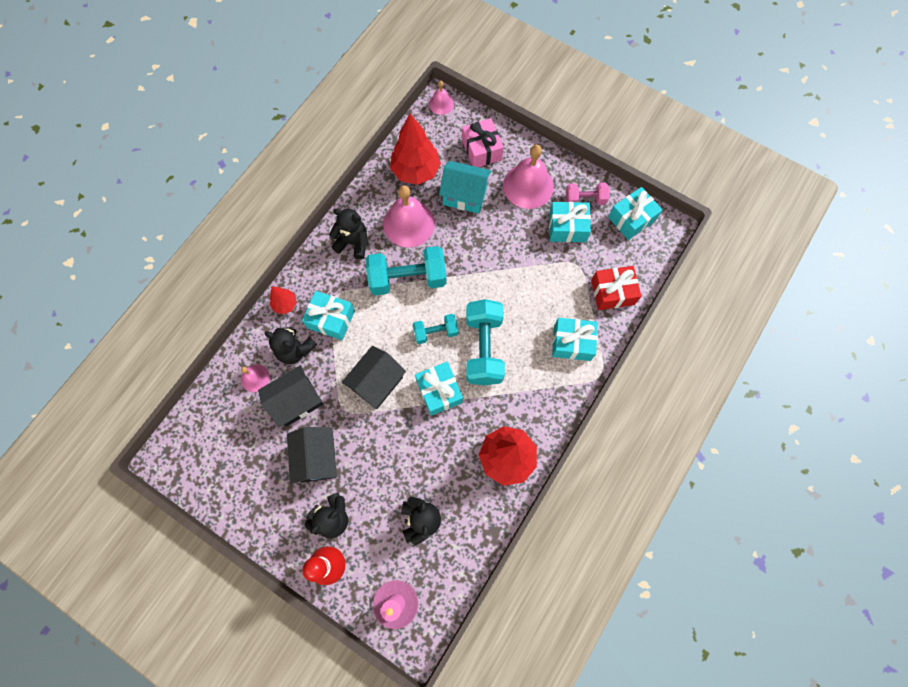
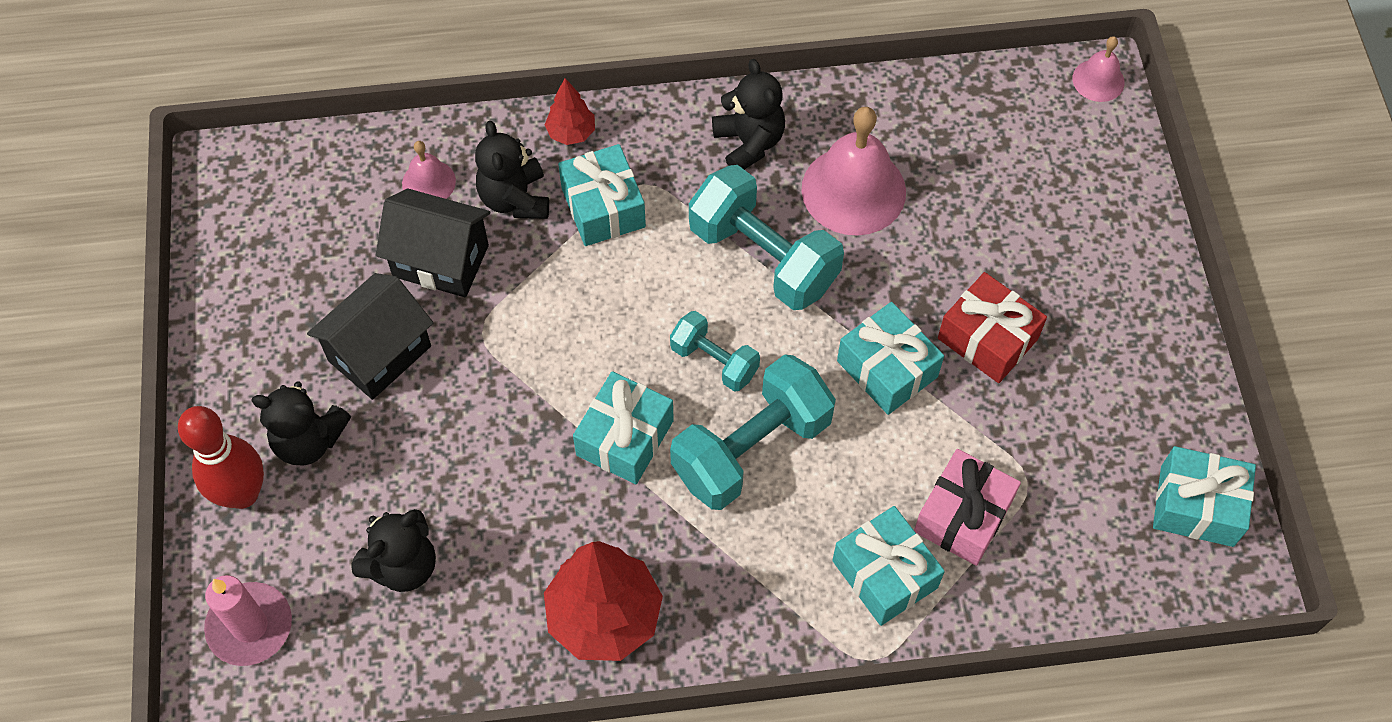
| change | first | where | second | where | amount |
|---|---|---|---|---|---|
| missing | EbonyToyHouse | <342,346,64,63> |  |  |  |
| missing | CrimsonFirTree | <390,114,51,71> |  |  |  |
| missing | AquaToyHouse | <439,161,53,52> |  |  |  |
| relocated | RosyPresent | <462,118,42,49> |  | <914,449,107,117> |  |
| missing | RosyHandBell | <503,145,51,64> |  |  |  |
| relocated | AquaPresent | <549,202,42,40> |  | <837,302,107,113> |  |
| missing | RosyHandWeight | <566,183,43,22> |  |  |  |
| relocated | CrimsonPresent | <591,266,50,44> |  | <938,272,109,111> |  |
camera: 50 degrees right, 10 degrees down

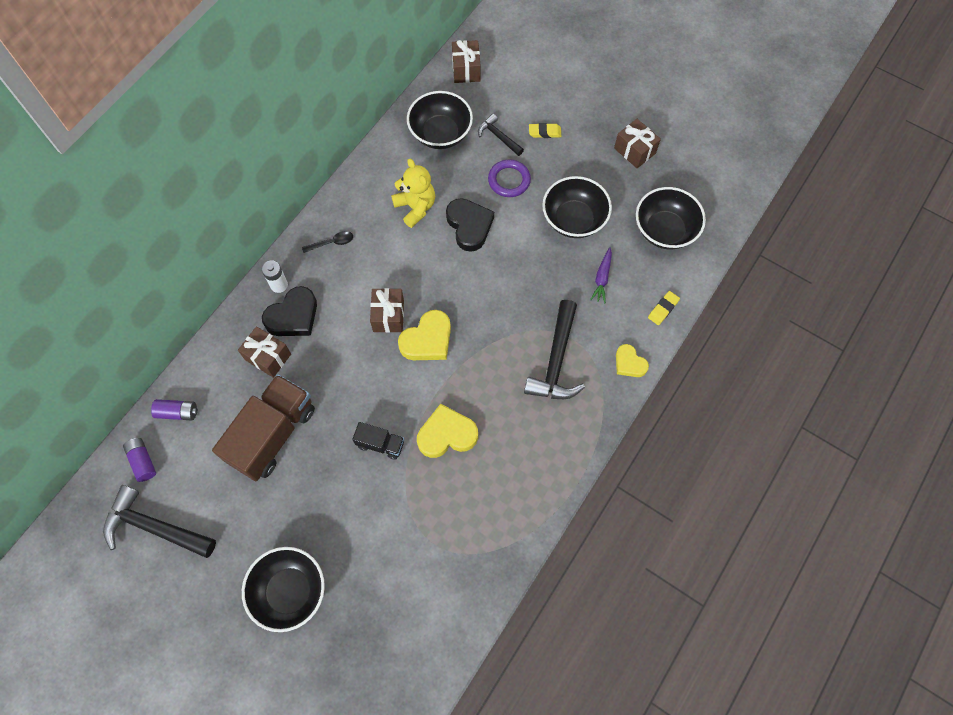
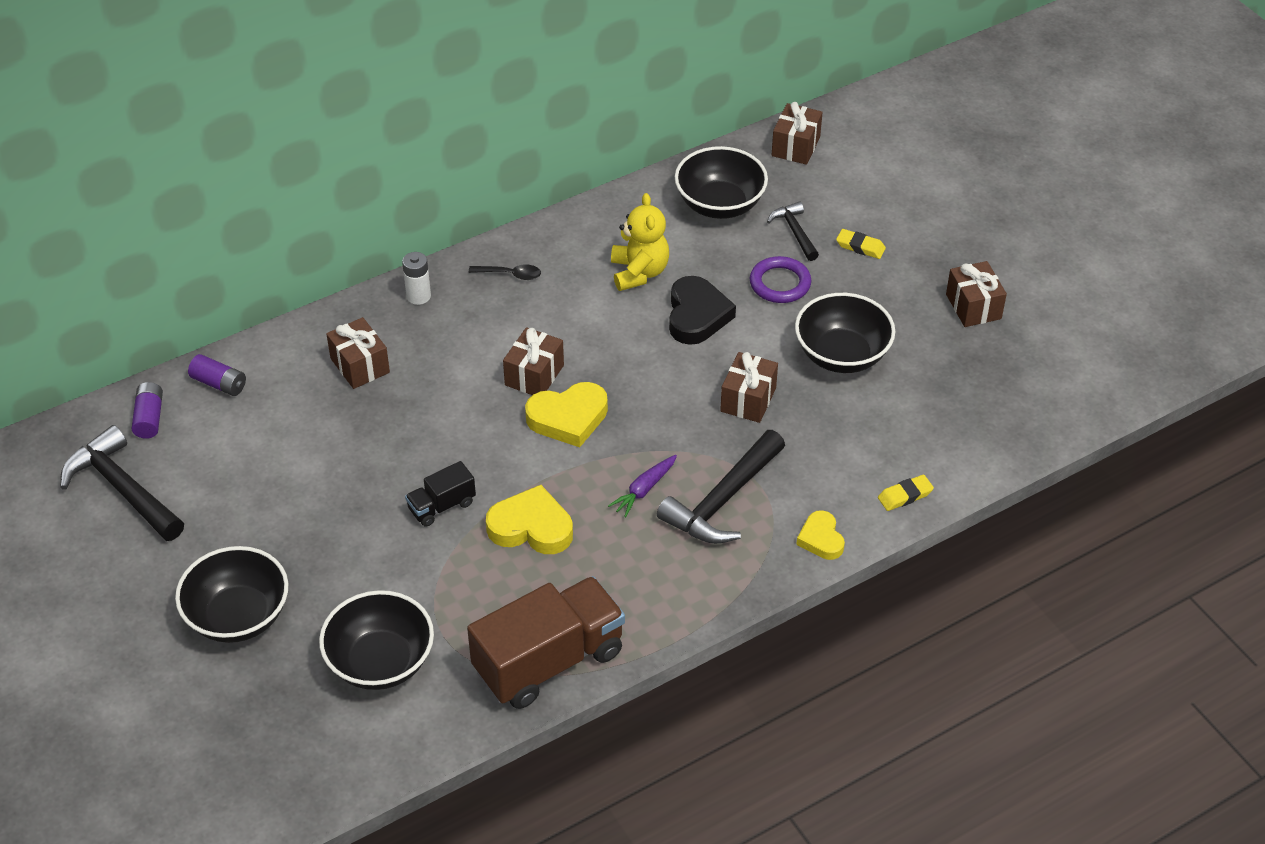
| change | first | where | second | where | amount |
|---|---|---|---|---|---|
| relocated | RussetLorry | <212,374,103,107> |  | <467,576,158,133> |  |
| missing | EbonyHeart | <262,286,55,50> |  |  |  |
| spun | EbonyLorry | <352,422,52,37> |  | <405,461,71,66> | 105 degrees clockwise |
| relocated | RoyalPurpleCarrot | <590,247,22,56> |  | <608,455,69,63> |  |
| relocated | EbonyServingBowl | <636,187,70,62> |  | <319,590,115,100> |  |
| appeared |  |  | RussetPresent | <720,352,58,71> |  |
camera: 25 degrees right, 20 degrees down

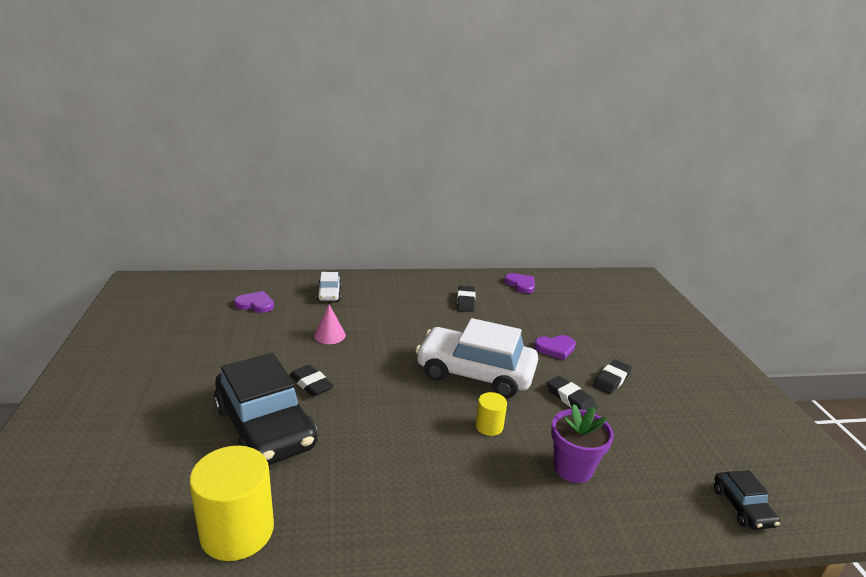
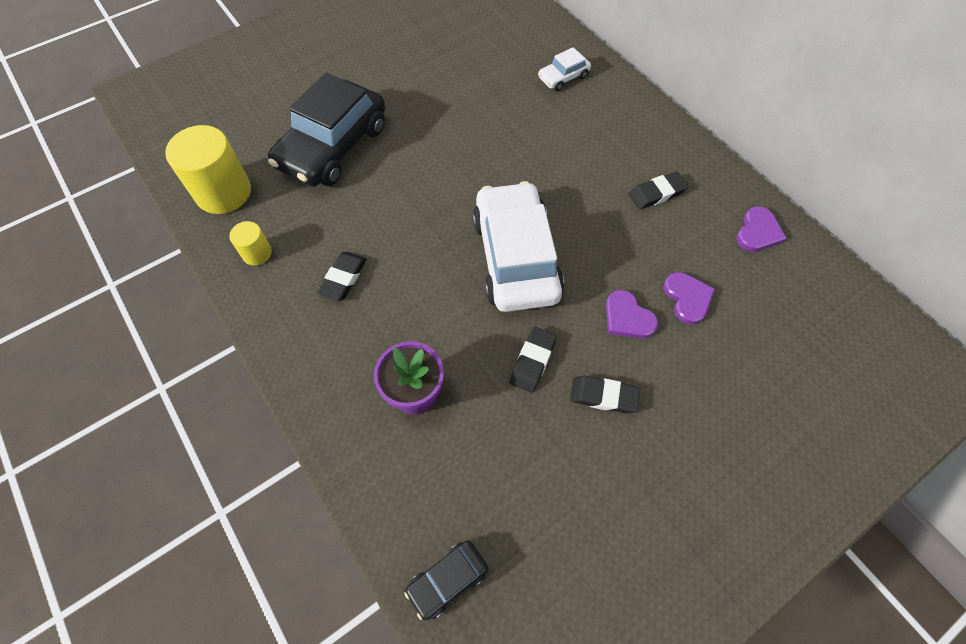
| change | first | where | second | where | amount |
|---|---|---|---|---|---|
| relocated | RoyalPurpleHeart | <234,291,40,22> |  | <663,272,52,53> |  |
| relocated | EbonyPencilEraser | <290,365,44,32> |  | <317,252,50,49> |  |
| missing | RosyConeShape | <314,304,32,40> |  |  |  |
| relocated | YellowSolidCylinder | <475,392,32,44> |  | <229,221,43,44> |  |
camera: 65 degrees right, 35 degrees up

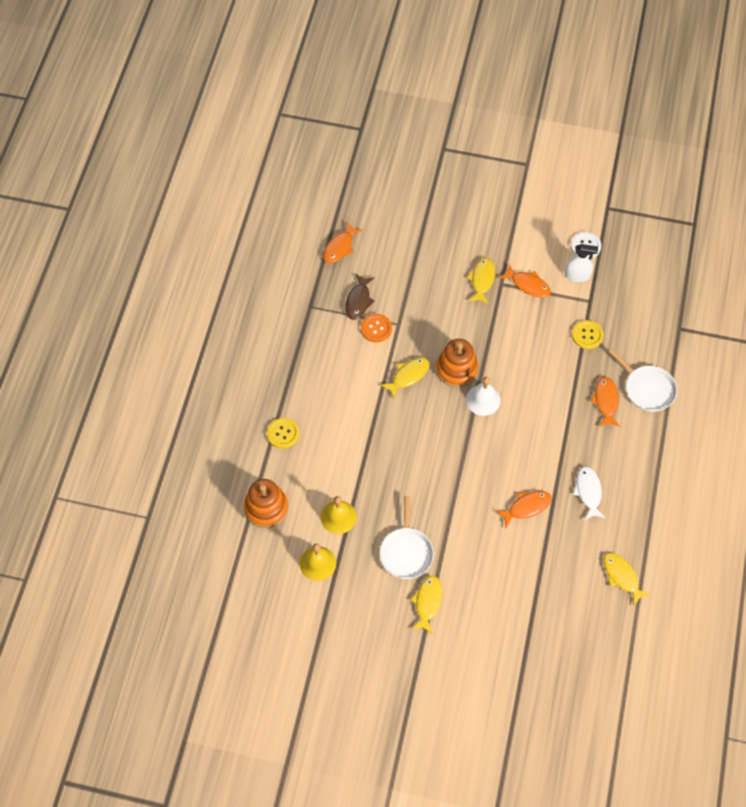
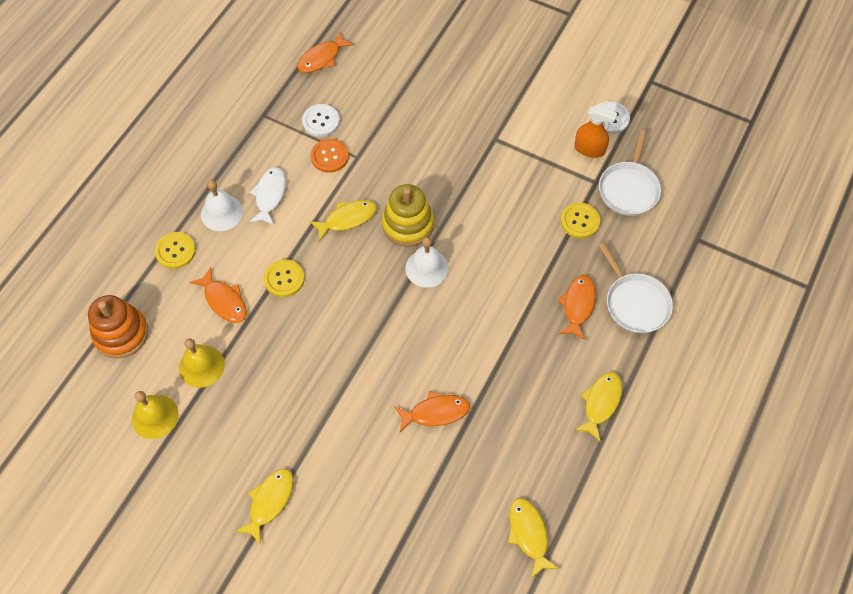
| change | first | where | second | where | amount |
|---|---|---|---|---|---|
| exchanged | RussetFish | <345,274,30,46> | WhiteShirtButton | <302,104,38,33> |  |
| relocated | WhiteSkillet | <380,496,54,83> |  | <599,130,62,86> |  |
| colour | OrangeColouredStackingRings | <436,339,42,48> | YellowStackingRings | <382,184,52,63> |  |
| relocated | YellowFish | <467,258,28,46> |  | <575,372,48,70> |  |
| relocated | OrangeColouredFish | <499,264,52,34> |  | <190,267,57,56> |  |
| colour | WhiteSprayCleaner | <564,244,34,38> | OrangeColouredSprayCleaner | <574,105,43,53> |  |
| relocated | WhiteFish | <573,466,33,54> |  | <249,167,37,59> |  |
| appeared |  |  | WhiteHandBell | <201,180,42,51> |  |
| appeared |  |  | YellowShirtButton | <263,259,41,38> |  |
camera: 15 degrees right, 0 degrees up

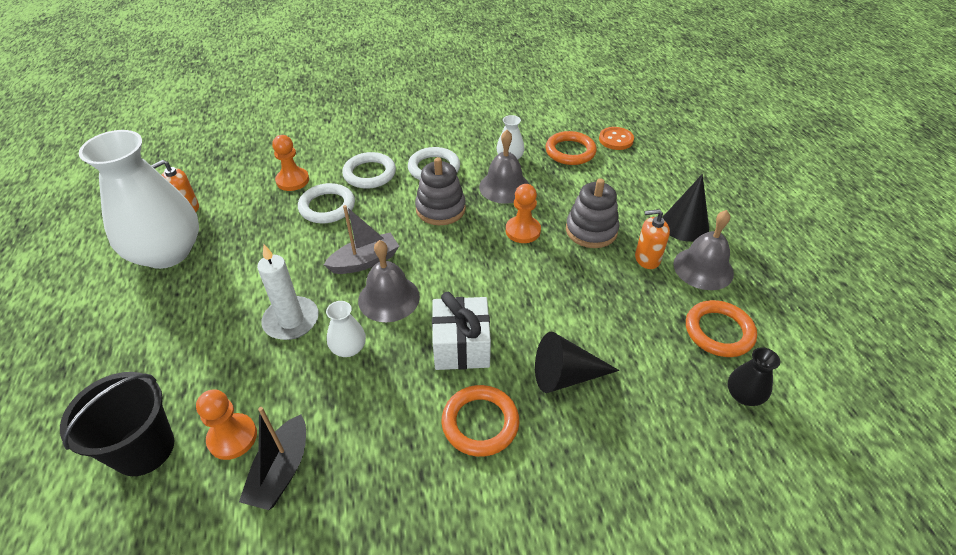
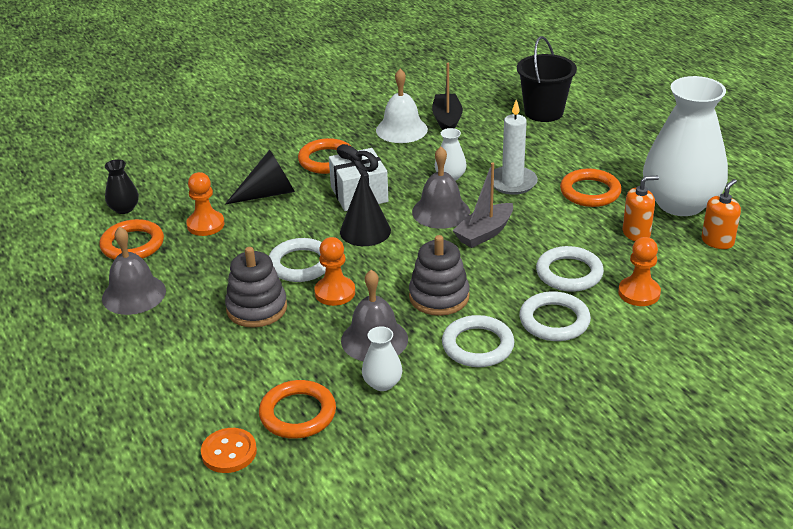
| change | first | where | second | where | amount |
|---|---|---|---|---|---|
| relocated | OrangeColouredPawn | <196,389,61,71> |  | <186,172,39,64> |  |
| relocated | OrangeColouredSoapPump | <635,209,35,60> |  | <623,176,36,65> |  |
| relocated | EbonyConeShape | <662,174,47,68> |  | <340,173,51,73> |  |
| appeared |  |  | WhiteHoop | <269,238,57,44> |  |
| appeared |  |  | WhiteHandBell | <376,69,52,74> |  |
| appeared |  |  | OrangeColouredHoop | <560,169,61,38> |  |
camera: 165 degrees right, 10 degrees down

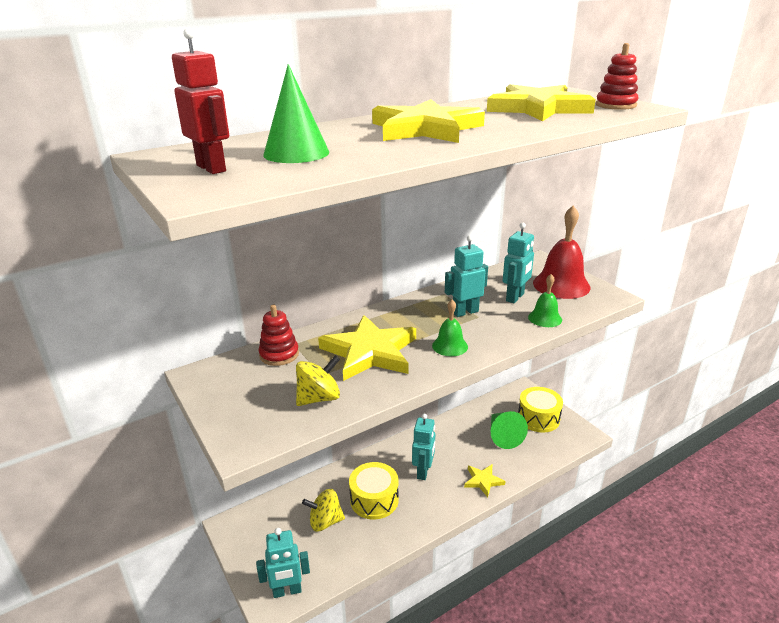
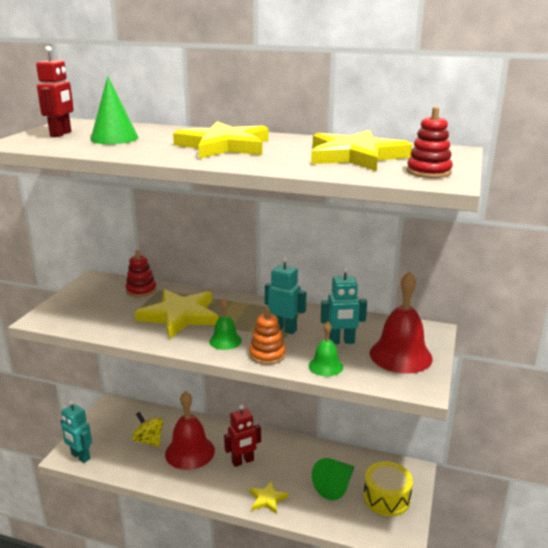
| change | first | where | second | where | amount |
|---|---|---|---|---|---|
| missing | YellowToyTop | <296,355,44,51> |  |  |  |
| exchanged | YellowSnareDrum | <349,462,50,58> | CrimsonHandBell | <165,391,50,79> |  |
| colour | AquaRobotFigure | <412,414,23,66> | CrimsonRobotFigure | <224,404,37,63> |  |
| appeared |  |  | OrangeColouredStackingRings | <249,308,37,57> |  |
camera: 50 degrees right, 5 degrees down

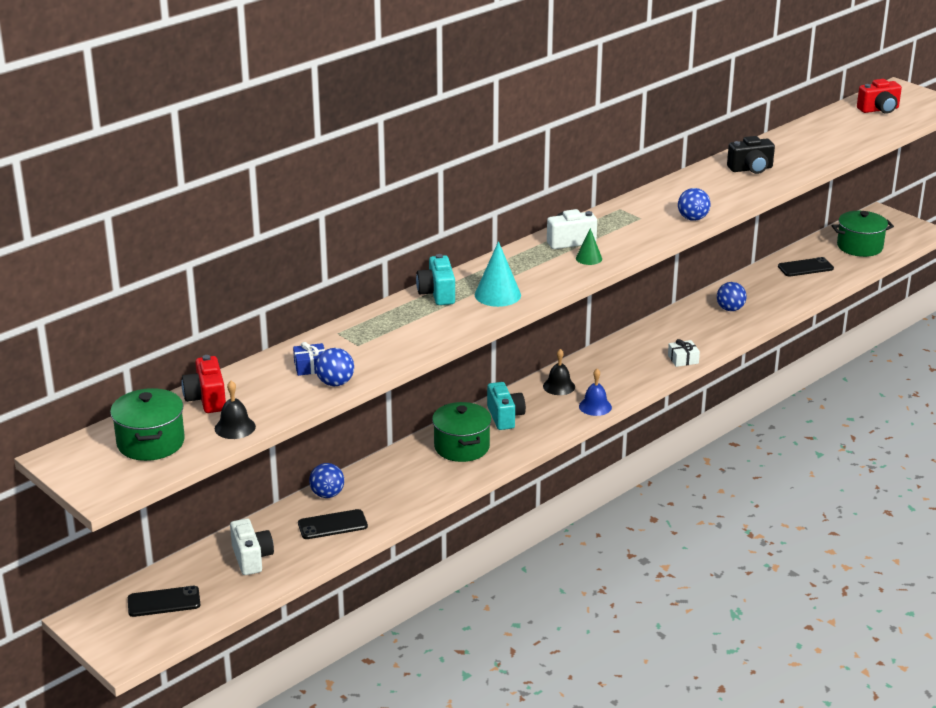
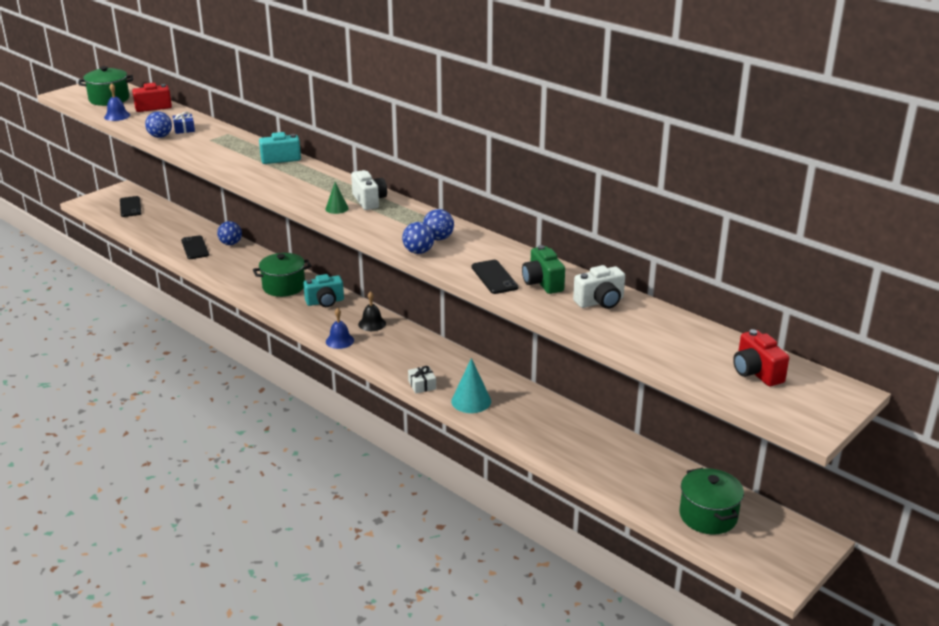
| change | first | where | second | where | amount |
|---|---|---|---|---|---|
| colour | EbonyHandBell | <215,381,41,58> | CobaltHandBell | <104,83,26,38> |  |
| relocated | WhitePhotoCamera | <230,518,44,57> |  | <573,265,52,44> |  |
| relocated | AquaConeShape | <475,241,46,66> |  | <451,358,40,55> |  |
| relocated | CobaltBall | <717,282,30,29> |  | <423,209,31,31> |  |
| colour | EbonyPhotoCamera | <727,136,48,38> | LeafGreenPhotoCamera | <522,245,43,49> |  |
| relocated | EbonySmartphone | <778,257,56,20> |  | <472,260,46,34> |  |
camera: 85 degrees right, 0 degrees up

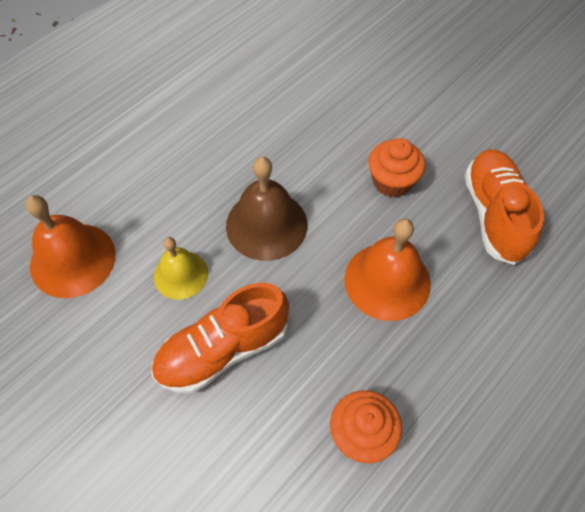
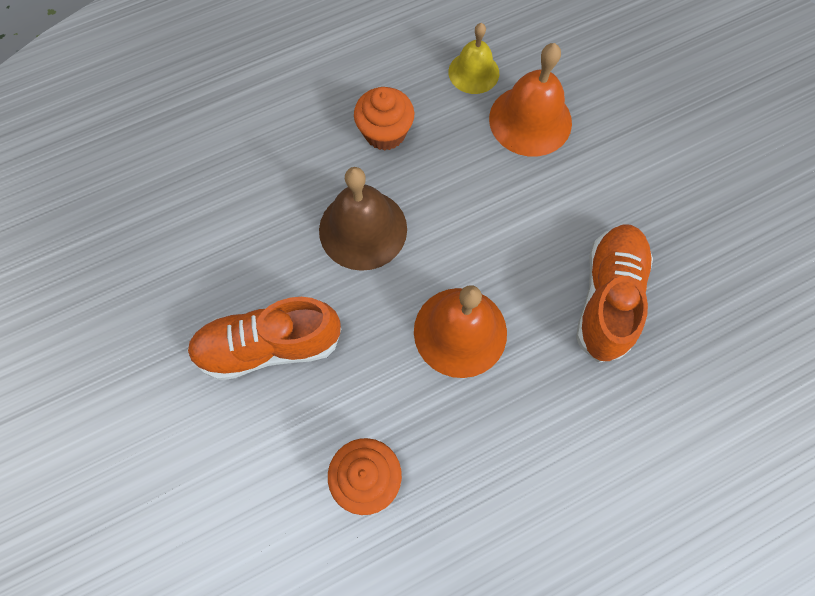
| change | first | where | second | where | amount |
|---|---|---|---|---|---|
| relocated | OrangeColouredHandBell | <26,195,90,103> |  | <489,43,83,113> |  |
| relocated | YellowHandBell | <154,237,54,63> |  | <449,23,50,71> |  |
| relocated | OrangeColouredCupcake | <368,138,57,59> |  | <354,87,60,64> |  |
camera: 20 degrees right, 10 degrees up

